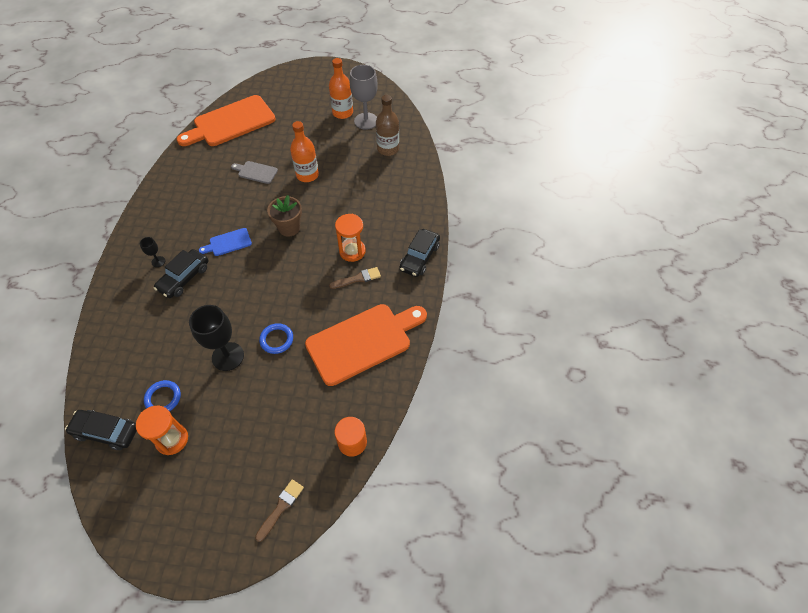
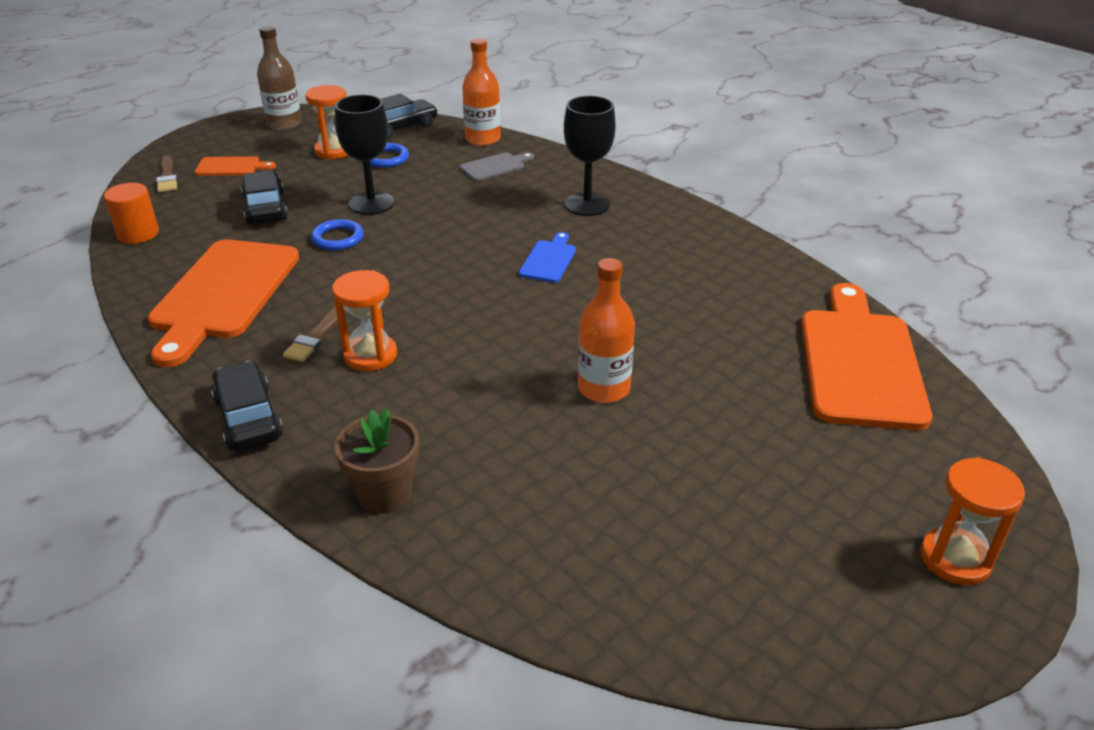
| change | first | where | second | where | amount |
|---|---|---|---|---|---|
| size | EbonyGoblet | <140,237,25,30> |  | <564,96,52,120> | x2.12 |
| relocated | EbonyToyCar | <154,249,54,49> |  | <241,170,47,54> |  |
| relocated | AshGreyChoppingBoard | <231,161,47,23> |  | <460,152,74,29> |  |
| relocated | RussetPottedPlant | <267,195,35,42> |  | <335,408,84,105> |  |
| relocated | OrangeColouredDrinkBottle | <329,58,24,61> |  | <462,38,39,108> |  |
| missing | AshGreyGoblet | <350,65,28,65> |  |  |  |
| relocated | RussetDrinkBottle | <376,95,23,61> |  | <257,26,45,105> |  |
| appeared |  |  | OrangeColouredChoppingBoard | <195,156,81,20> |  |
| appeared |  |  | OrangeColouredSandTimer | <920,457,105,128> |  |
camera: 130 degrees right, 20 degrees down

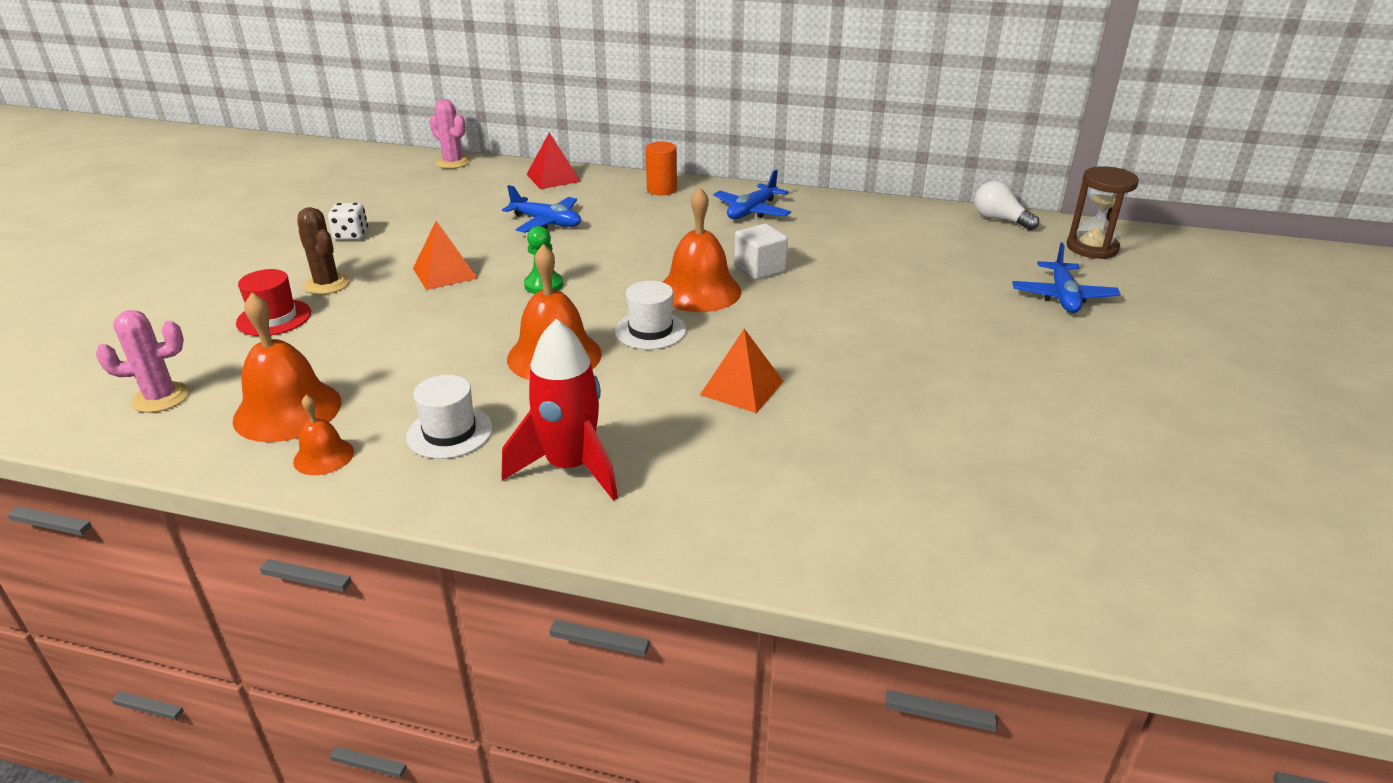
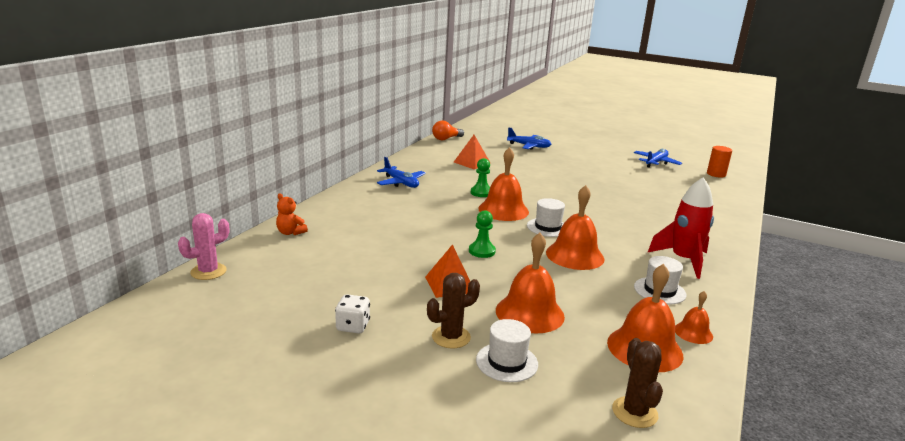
| change | first | where | second | where | amount |
|---|---|---|---|---|---|
| colour | RosyPricklyPlant | <96,310,93,103> | RussetPricklyPlant | <612,338,51,90> |  |
| colour | CrimsonTallHat | <236,269,75,67> | WhiteTallHat | <476,319,62,63> |  |
| relocated | CobaltAeroplane | <502,185,79,48> |  | <634,149,48,19> |  |
| exchanged | CrimsonSolidPyramid | <526,132,55,57> | OrangeColouredTeddyBear | <276,193,32,42> |  |
| relocated | OrangeColouredSolidCylinder | <646,142,31,53> |  | <707,146,25,32> |  |
| relocated | OrangeColouredSolidPyramid | <700,329,83,84> |  | <454,135,36,34> |  |
| exchanged | WhiteCube | <734,224,54,56> | LeafGreenPawn | <471,158,19,39> |  |
| colour | WhiteLightBulb | <974,181,65,49> | OrangeColouredLightBulb | <432,121,32,19> |  |
| missing | RussetSandTimer | <1067,166,72,93> |  |  |  |
| appeared |  |  | OrangeColouredHandBell | <496,233,69,100> |  |
camera: 80 degrees left, 10 degrees down

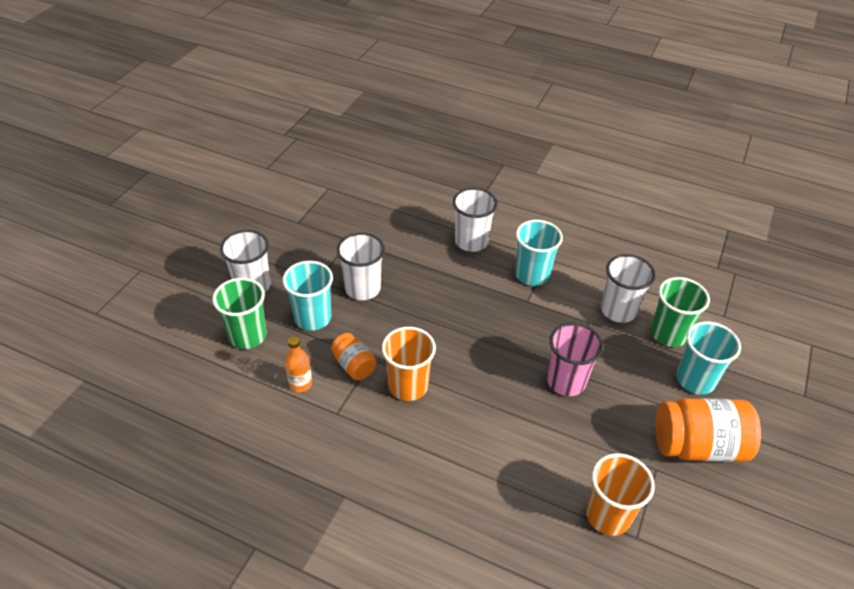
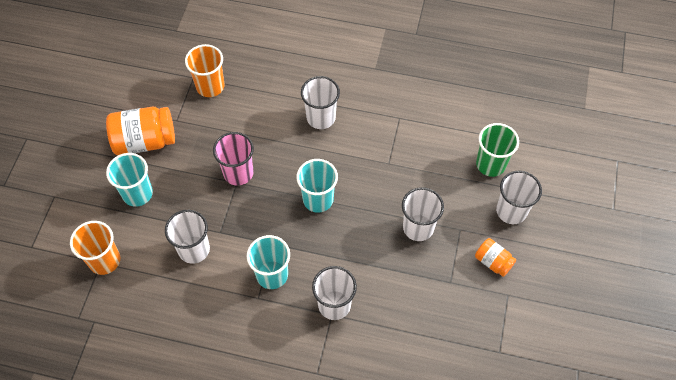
| change | first | where | second | where | amount |
|---|---|---|---|---|---|
| relocated | AquaCup | <283,261,50,70> |  | <296,159,42,54> |  |
| missing | OrangeColouredDrinkBottle | <285,336,27,57> |  |  |  |
| relocated | OrangeColouredJar | <331,333,46,47> |  | <475,238,41,39> |  |
| relocated | OrangeColouredCup | <382,327,54,74> |  | <70,221,50,54> |  |
| missing | LeafGreenCup | <650,277,60,70> |  |  |  |
| appeared |  |  | WhiteCup | <301,76,39,53> |  |
camera: 170 degrees right, 15 degrees up

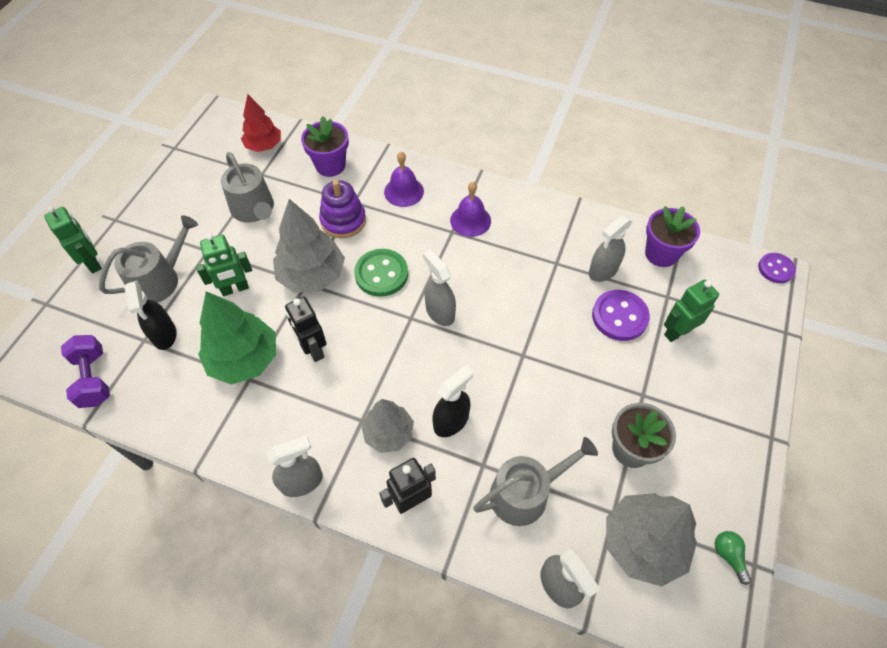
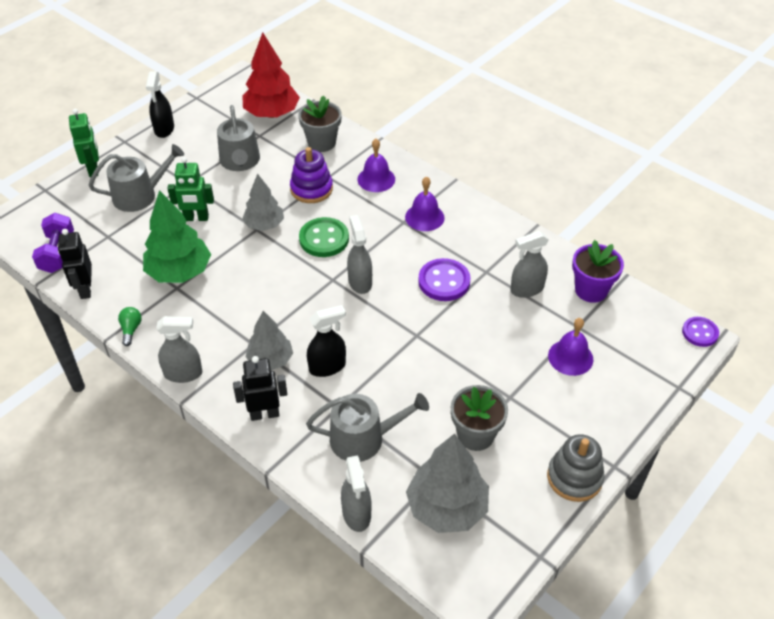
| change | first | where | second | where | amount |
|---|---|---|---|---|---|
| relocated | EbonySprayCleaner | <124,281,53,69> |  | <146,71,28,67> |  |
| size | CrimsonFirTree | <241,94,40,58> |  | <242,32,58,86> | x1.55 |
| size | AshGreyFirTree | <273,199,72,94> |  | <242,174,42,57> | x0.64 |
| relocated | EbonyRobotFigure | <285,297,42,65> |  | <58,229,34,70> |  |
| colour | RoyalPurplePottedPlant | <301,116,48,61> | AshGreyPottedPlant | <298,96,44,56> |  |
| relocated | RoyalPurpleShirtButton | <592,290,58,51> |  | <418,258,52,43> |  |
| exchanged | LeafGreenRobotFigure | <664,280,55,62> | RoyalPurpleHandBell | <548,318,45,58> |  |
| relocated | LeafGreenLightBulb | <715,531,36,54> |  | <118,307,24,39> |  |
| appeared |  |  | AshGreyStackingRings | <547,434,58,68> |  |
camera: 20 degrees right, 10 degrees down

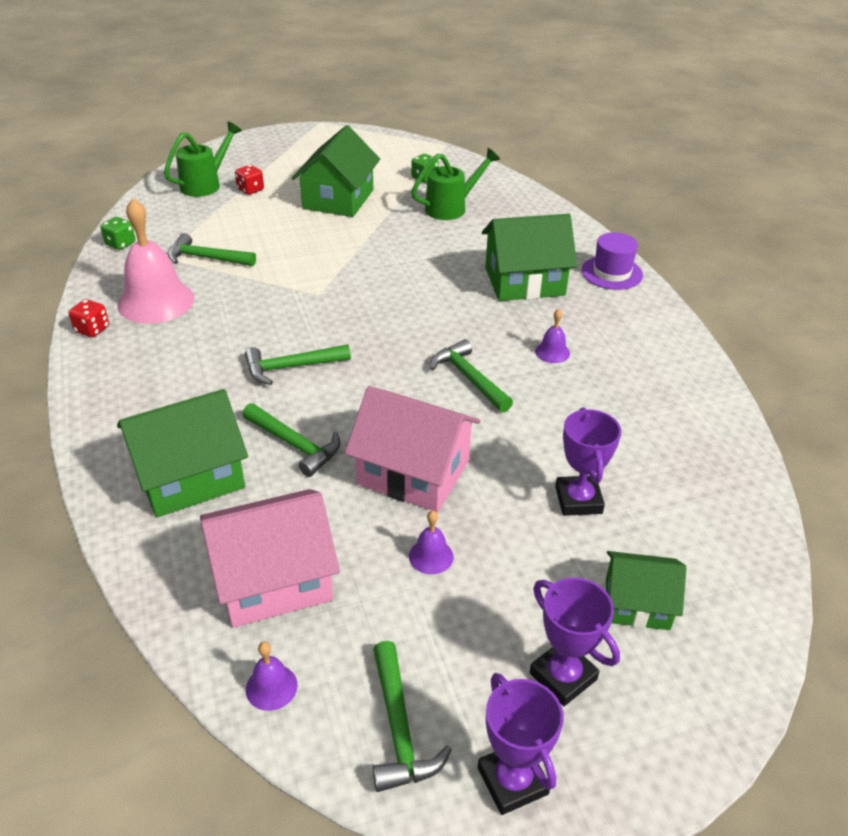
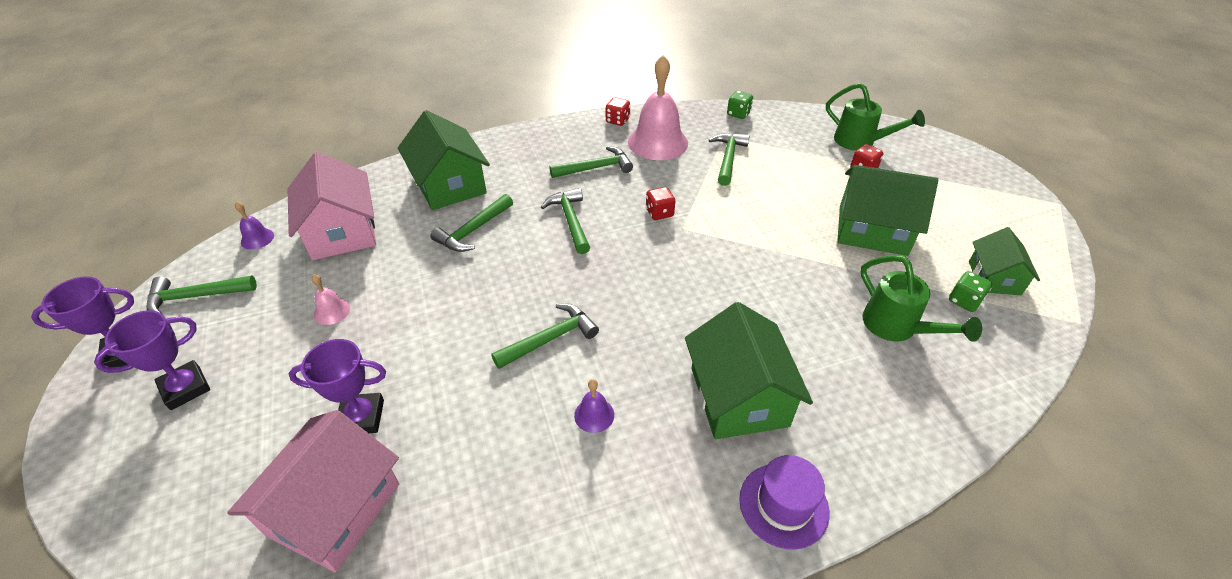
| change | first | where | second | where | amount |
|---|---|---|---|---|---|
| relocated | RosyToyHouse | <345,386,135,126> |  | <227,410,172,162> |  |
| colour | RoyalPurpleHandBell | <409,511,45,63> | RosyHandBell | <311,274,39,51> |  |
| relocated | LeafGreenToyHouse | <606,551,81,79> |  | <969,227,71,68> |  |
| appeared |  |  | LeafGreenClawHammer | <549,146,84,32> |  |
| appeared |  |  | CrimsonGameDie | <646,187,29,33> |  |
camera: 90 degrees right, 5 degrees up

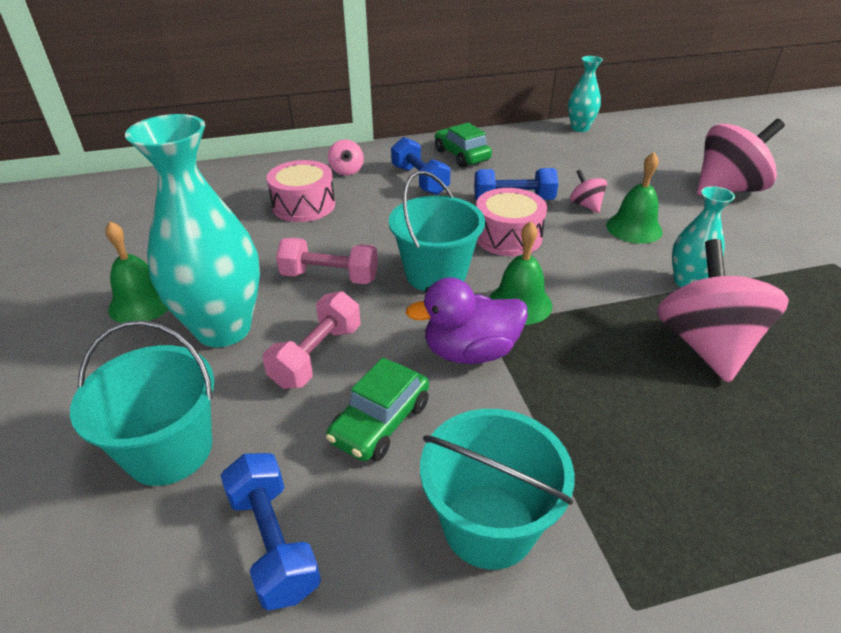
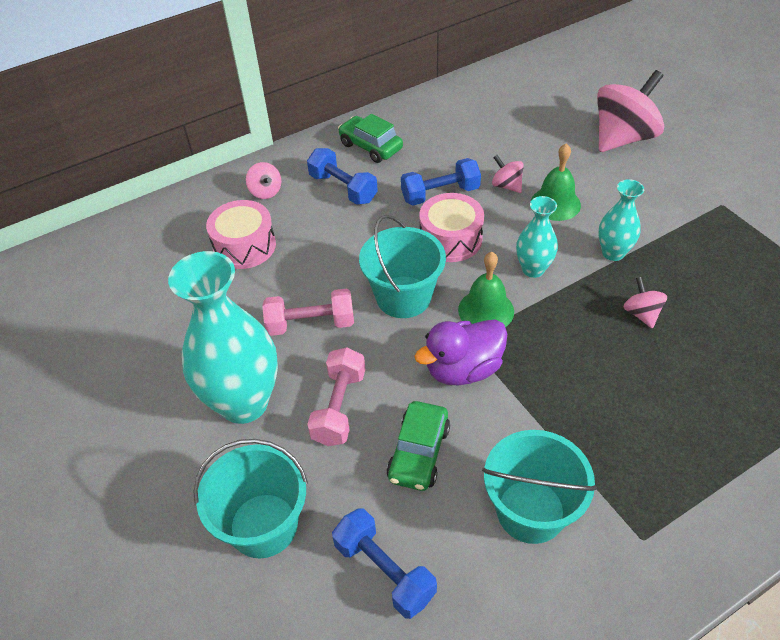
| change | first | where | second | where | amount |
|---|---|---|---|---|---|
| missing | LeafGreenHandBell | <105,221,64,102> |  |  |  |
| relocated | AquaTallVase | <568,56,35,76> |  | <516,196,42,82> |  |
| size | RosyToyTop | <657,239,132,144> |  | <624,277,43,52> | x0.46 |
camera: 15 degrees left, 10 degrees up

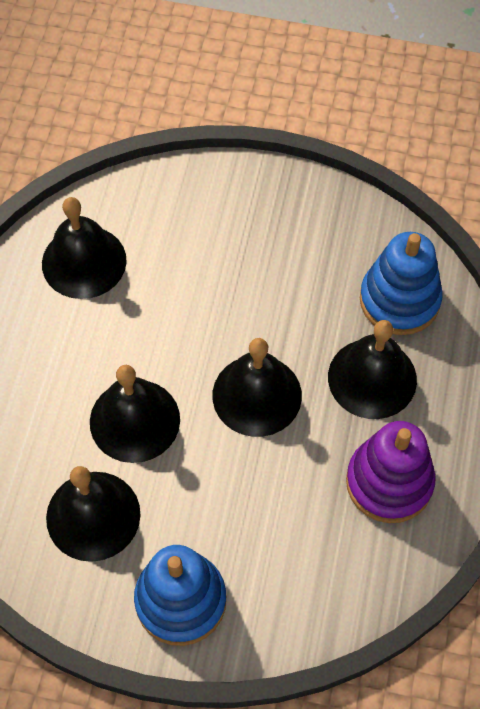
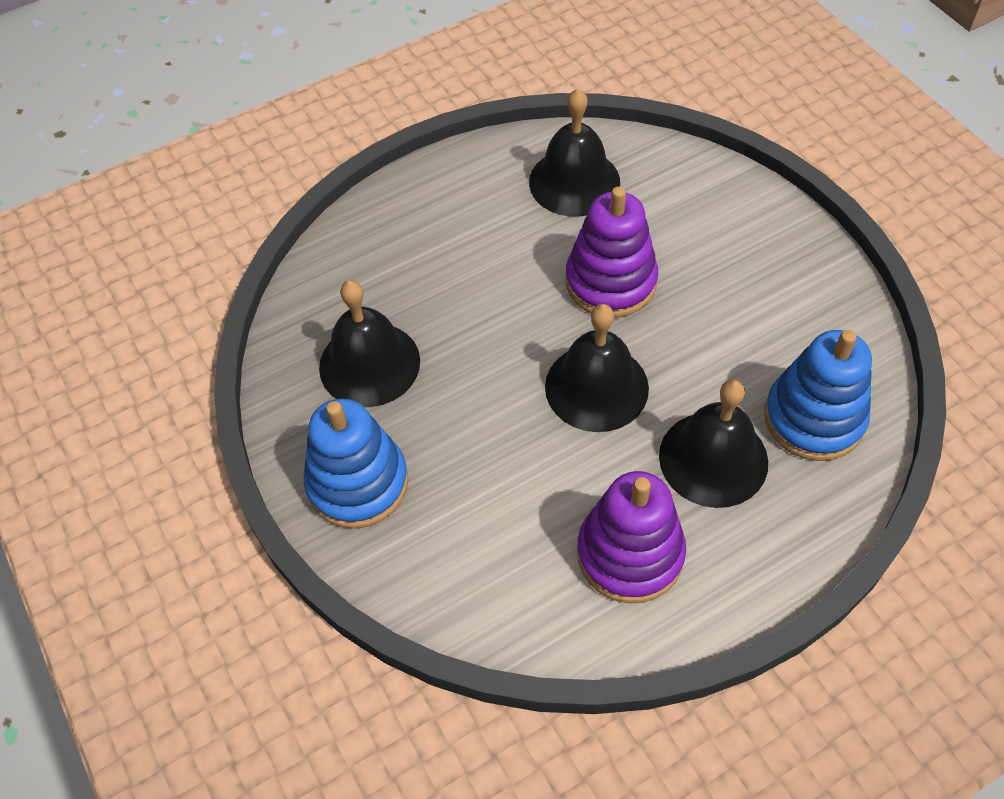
| change | first | where | second | where | amount |
|---|---|---|---|---|---|
| missing | EbonyHandBell | <90,365,90,98> |  |  |  |
| appeared |  |  | RoyalPurpleStackingRings | <566,186,92,132> |  |
camera: 50 degrees right, 5 degrees down

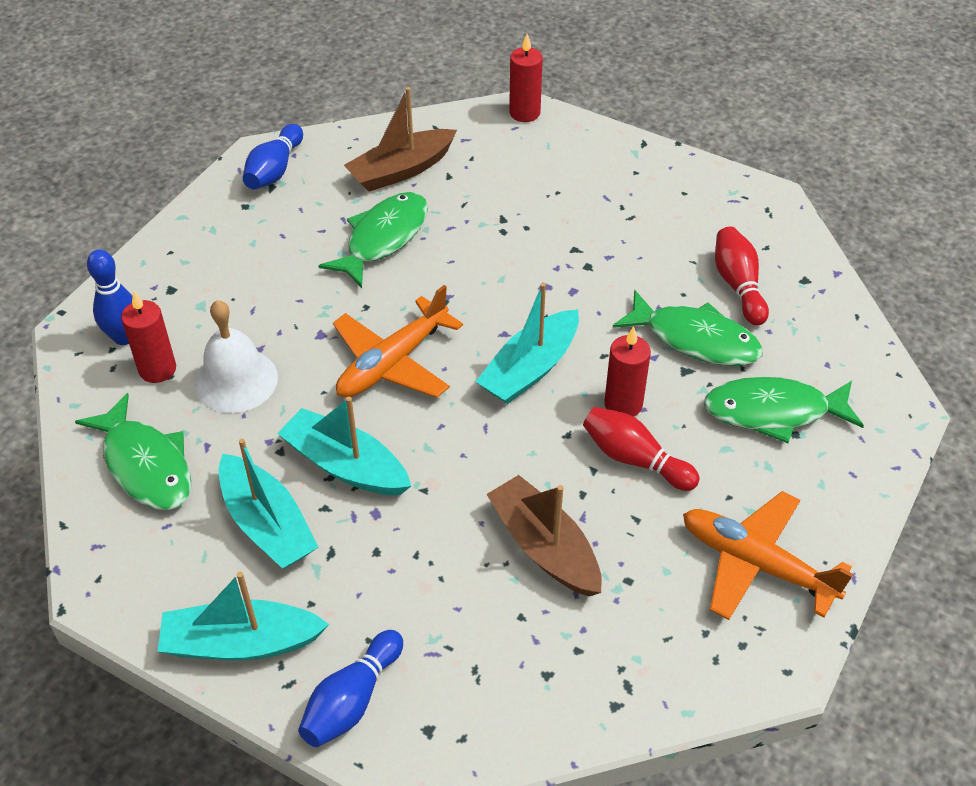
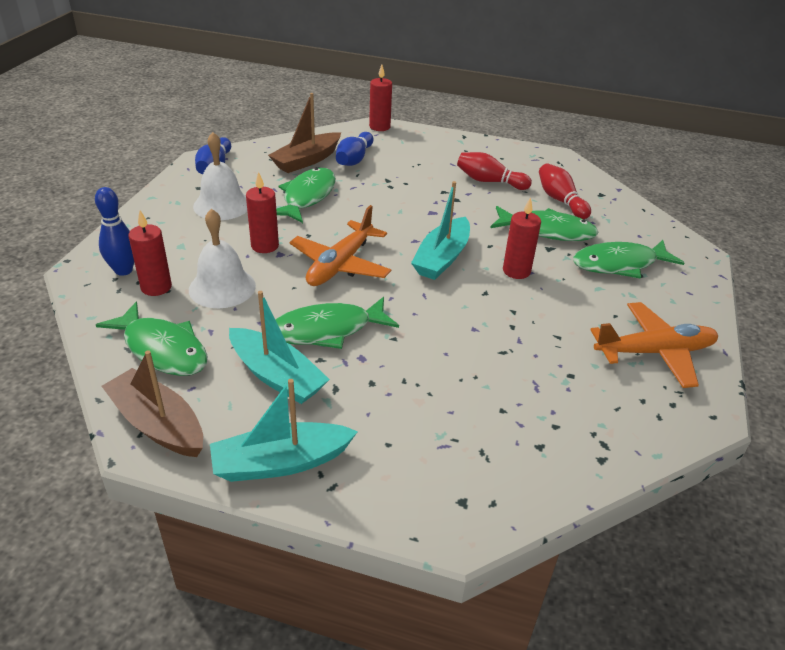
| change | first | where | second | where | amount |
|---|---|---|---|---|---|
| exchanged | AquaBoat | <277,397,134,98> | LeafGreenFish | <275,297,124,52> |  |
| relocated | CobaltBowlingPin | <298,630,105,117> |  | <336,132,38,34> |  |
| relocated | RussetBoat | <486,475,116,121> |  | <102,350,101,107> |  |
| relocated | CrimsonBowlingPin | <583,407,117,84> |  | <457,152,75,38> |  |
| spun | OrangeColouredAeroplane | <683,491,170,129> |  | <590,302,128,86> | 150 degrees clockwise |
| appeared |  |  | WhiteHandBell | <193,132,54,88> |  |
| appeared |  |  | CrimsonPillarCandle | <246,171,33,82> |  |
camera: 15 degrees left, 10 degrees down

